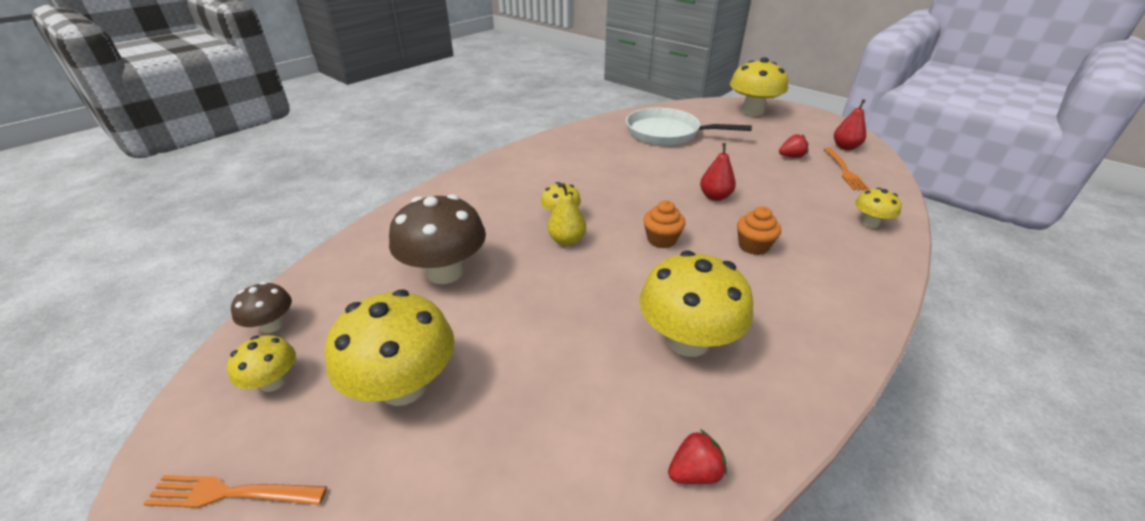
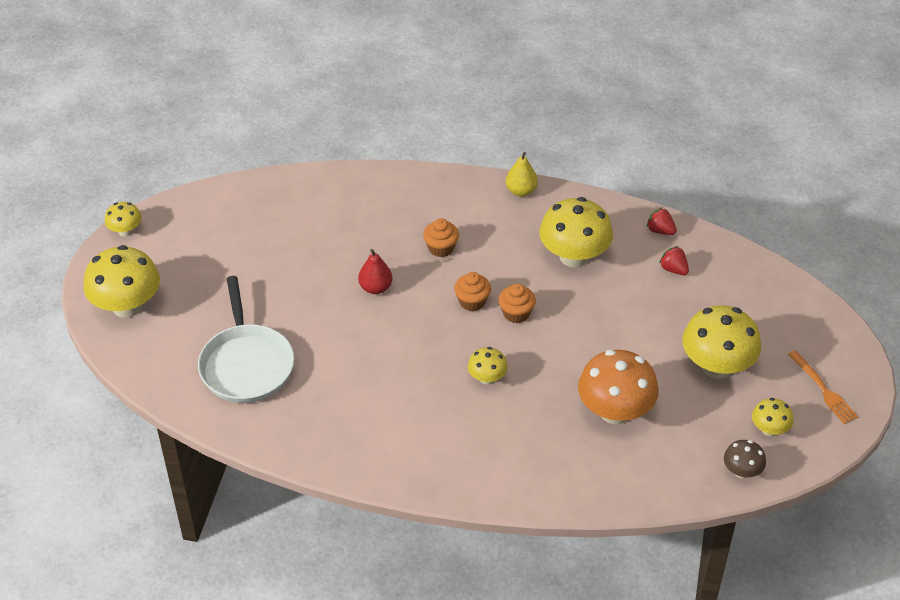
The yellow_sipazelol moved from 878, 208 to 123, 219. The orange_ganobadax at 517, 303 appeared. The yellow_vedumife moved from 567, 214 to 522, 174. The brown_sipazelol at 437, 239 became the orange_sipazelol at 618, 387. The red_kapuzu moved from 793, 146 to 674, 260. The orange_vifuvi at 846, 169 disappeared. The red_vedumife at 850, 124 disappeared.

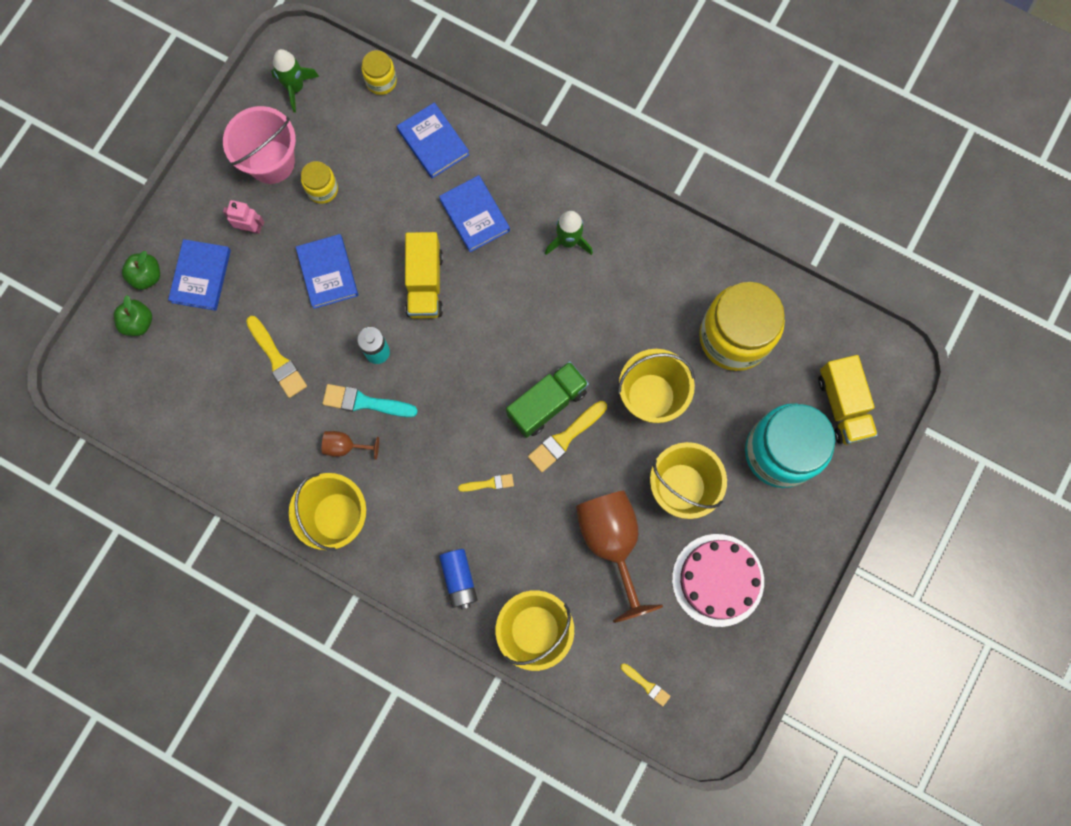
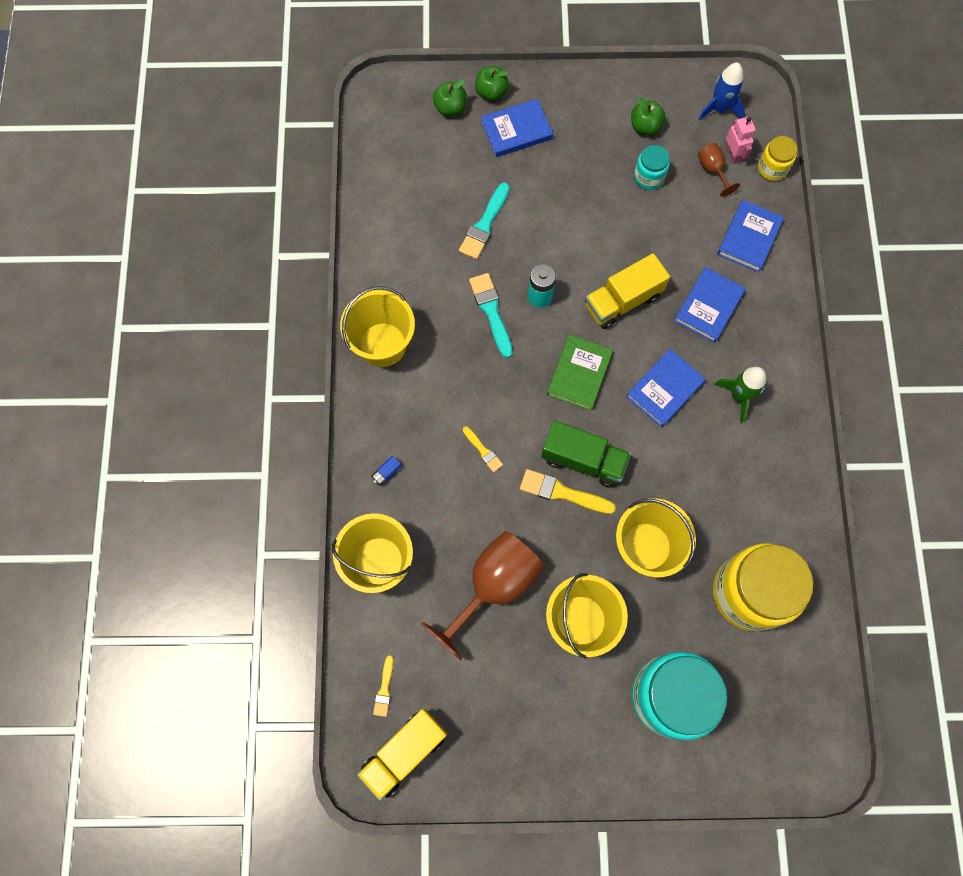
The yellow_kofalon moved from 848, 400 to 402, 755. The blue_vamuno at 458, 579 changed to 0.55 times the size. The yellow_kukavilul at 276, 357 became the turquoise_kukavilul at 484, 220. The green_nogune at 580, 373 appeared. The blue_nogune moved from 327, 271 to 666, 388. The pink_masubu at 259, 145 was replaced by the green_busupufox at 648, 116. The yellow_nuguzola at 319, 182 became the turquoise_nuguzola at 652, 167. The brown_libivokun moved from 350, 445 to 719, 170. The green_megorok at 295, 81 became the blue_megorok at 722, 92. The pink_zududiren moved from 244, 217 to 741, 140. The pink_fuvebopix at 718, 580 disappeared.

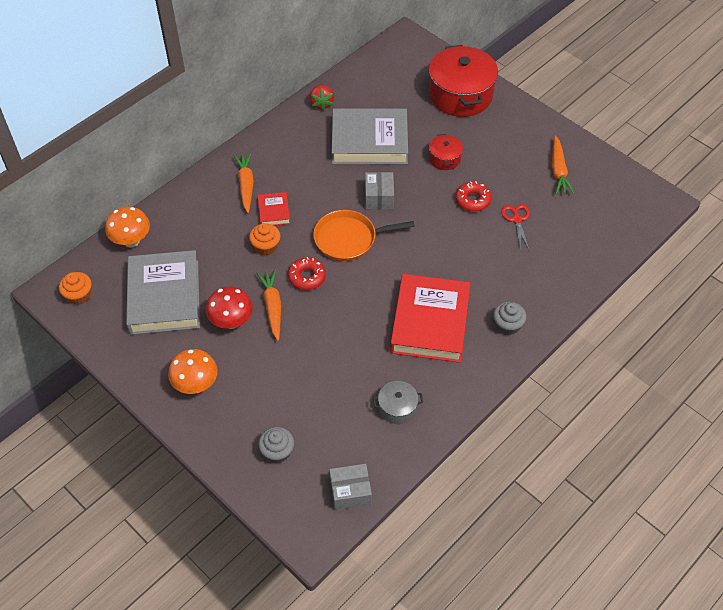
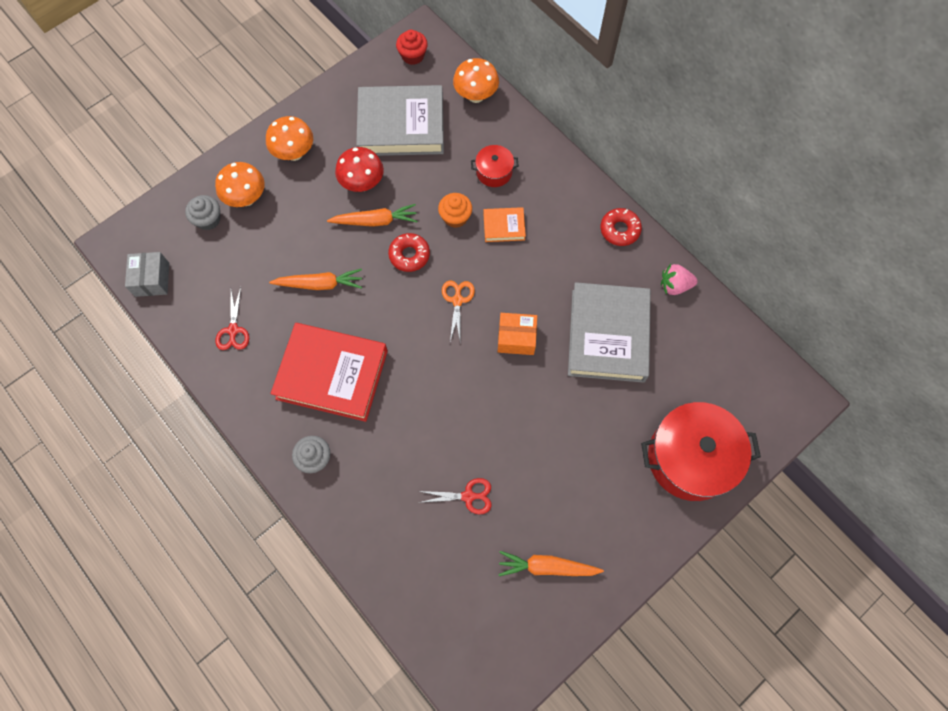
The orange_sipazelol at 240, 184 appeared. The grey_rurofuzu at 398, 402 was replaced by the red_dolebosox at 232, 318. The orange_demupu moved from 243, 182 to 315, 279. The orange_ganobadax at 75, 288 became the red_ganobadax at 412, 47. The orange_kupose at 364, 235 was replaced by the orange_dolebosox at 458, 311. The red_rurofuzu moved from 446, 152 to 495, 166. The red_nogune at 274, 209 became the orange_nogune at 504, 224. The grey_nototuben at 379, 190 became the orange_nototuben at 517, 334. The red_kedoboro moved from 473, 196 to 621, 227. The red_kapuzu at 322, 98 became the pink_kapuzu at 679, 279.

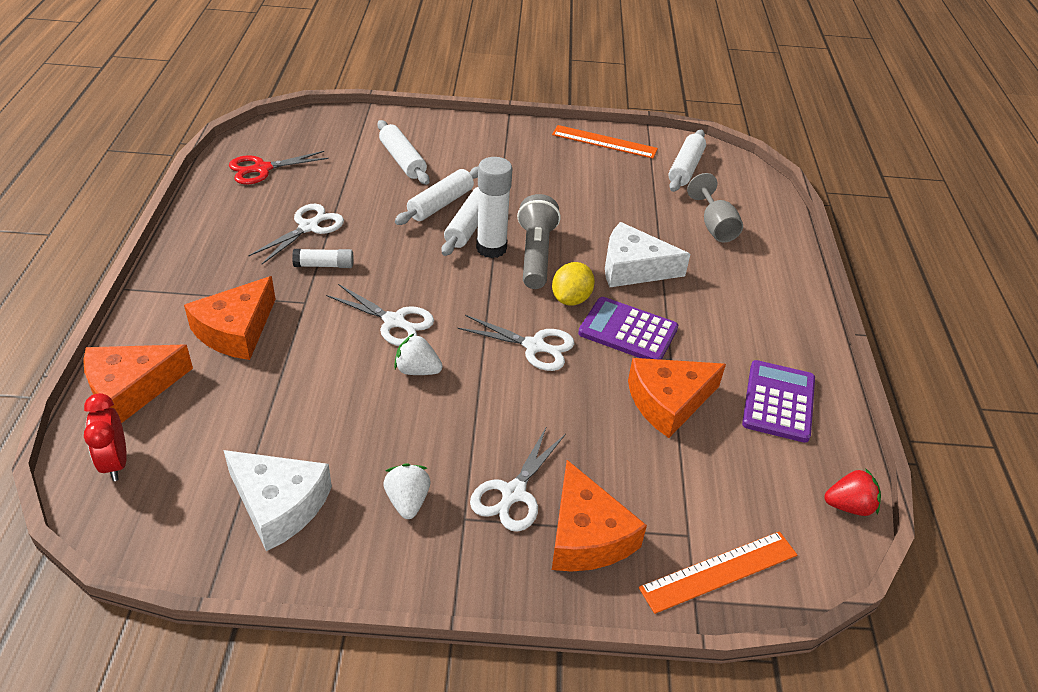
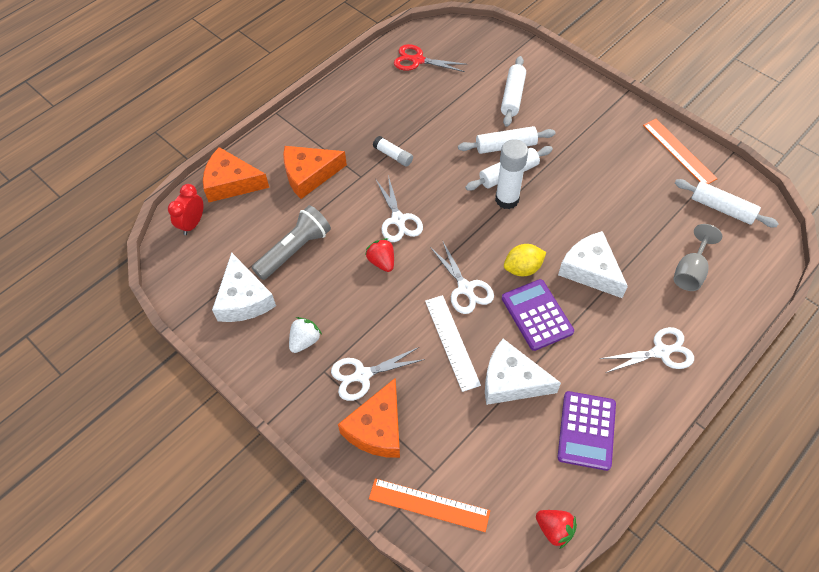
The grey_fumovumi moved from 539, 241 to 291, 242. The white_kapuzu at 418, 354 became the red_kapuzu at 379, 255. The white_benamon at 453, 343 appeared. The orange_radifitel at 677, 398 became the white_radifitel at 523, 372. The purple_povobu at 778, 401 turned 135 degrees clockwise. The white_dolebosox moved from 296, 234 to 647, 350. The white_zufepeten at 687, 161 turned 60 degrees clockwise.

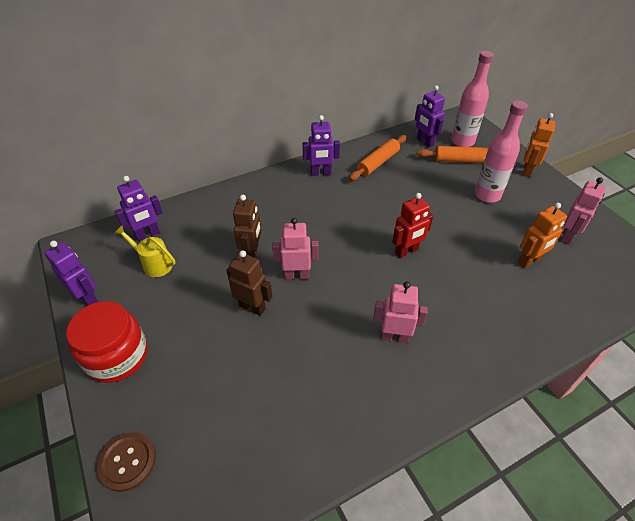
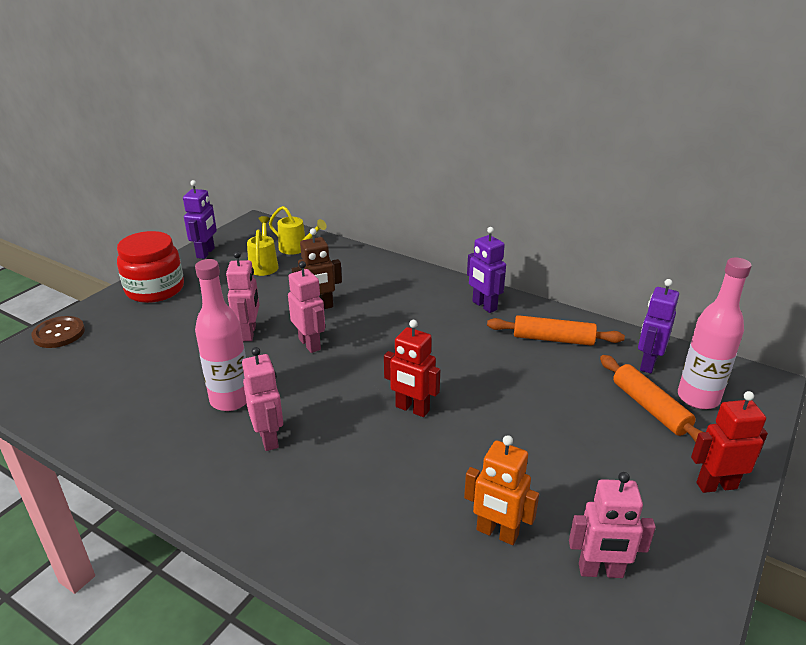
The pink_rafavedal moved from 501, 152 to 221, 335. The brown_zududiren at 249, 283 became the pink_zududiren at 242, 296. The purple_zududiren at 139, 208 was replaced by the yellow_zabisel at 298, 230. The orange_zududiren at 539, 145 became the red_zududiren at 729, 442.

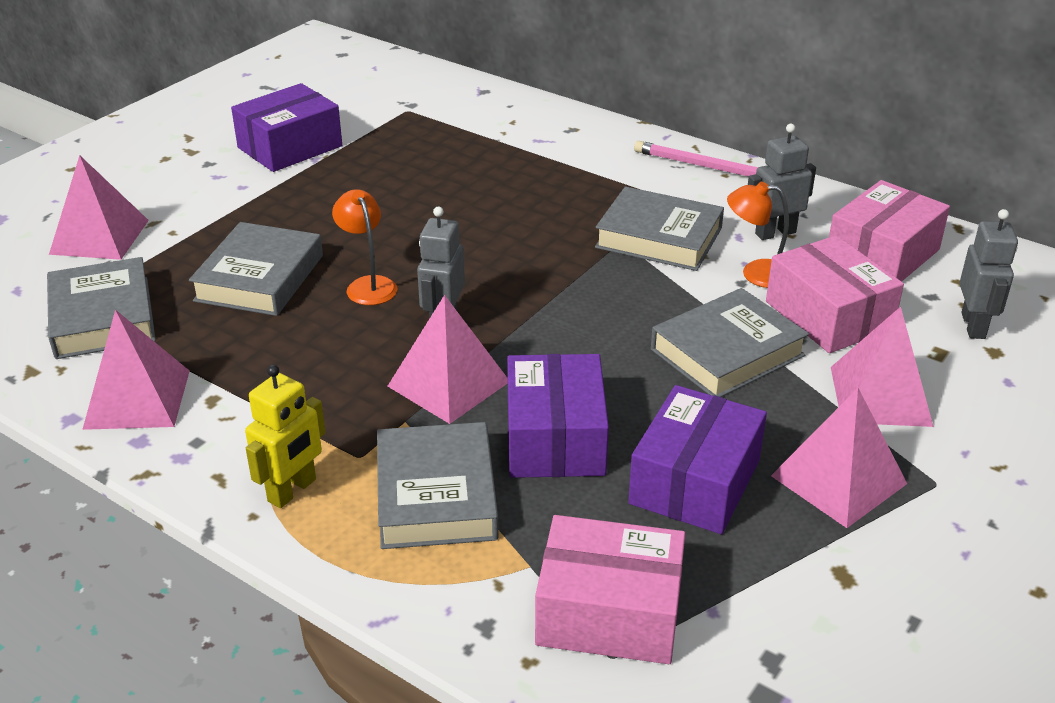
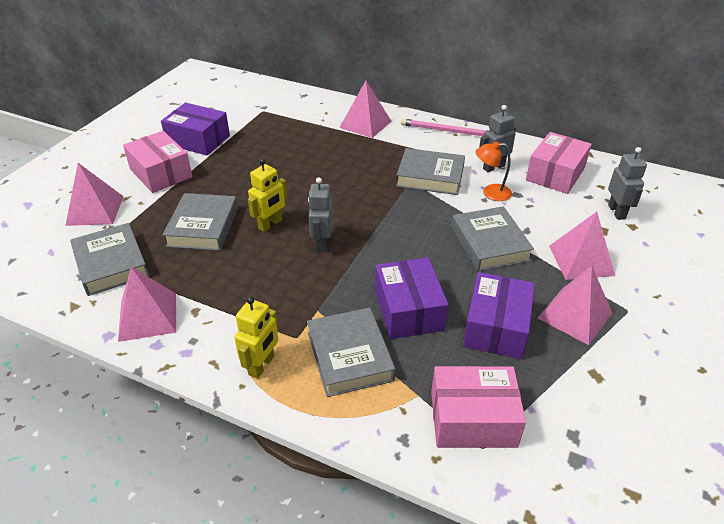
The pink_nototuben moved from 835, 294 to 157, 162. The purple_nototuben at 286, 127 turned 75 degrees clockwise. The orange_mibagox at 364, 247 was replaced by the yellow_zududiren at 267, 195. The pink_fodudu moved from 448, 359 to 365, 109. The grey_nogune at 730, 342 turned 60 degrees counterclockwise.

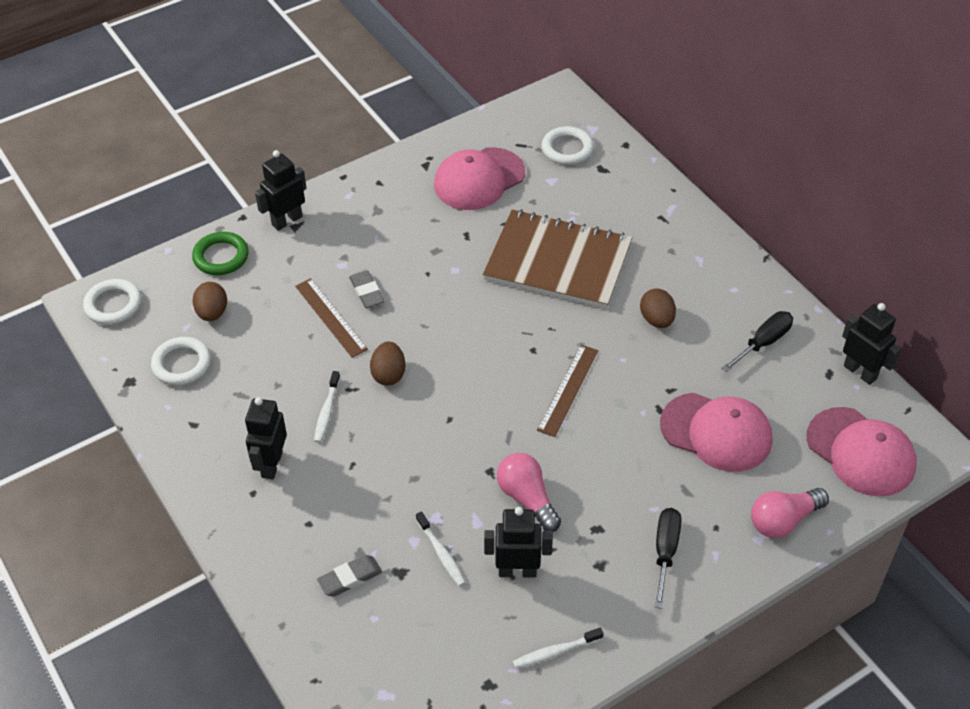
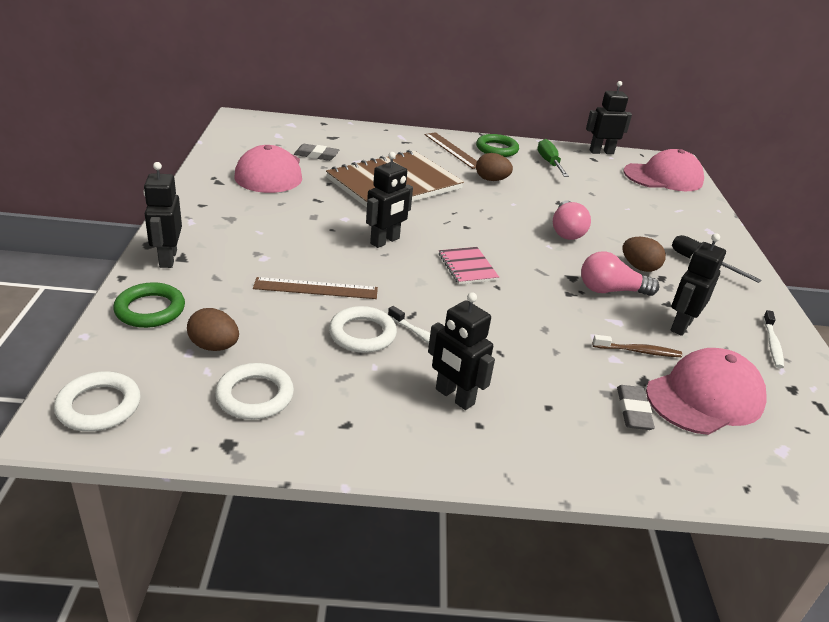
The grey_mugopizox moved from 367, 289 to 316, 152. The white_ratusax moved from 568, 145 to 363, 329. The black_zududiren at 389, 200 appeared. The brown_benamon moved from 567, 391 to 451, 150. The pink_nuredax at 469, 265 appeared. The green_ratusax at 497, 145 appeared. The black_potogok at 757, 341 became the green_potogok at 553, 158. The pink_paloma moved from 790, 513 to 572, 220. The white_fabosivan at 441, 548 became the brown_fabosivan at 637, 346. The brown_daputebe moved from 387, 364 to 644, 254. The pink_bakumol moved from 716, 432 to 706, 391.

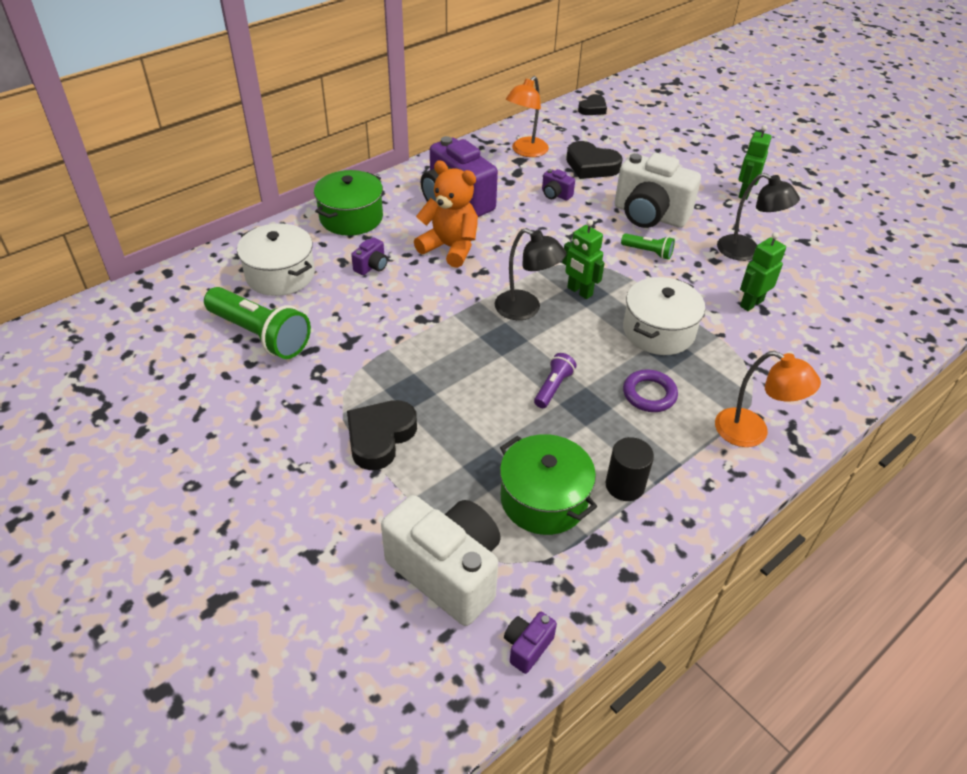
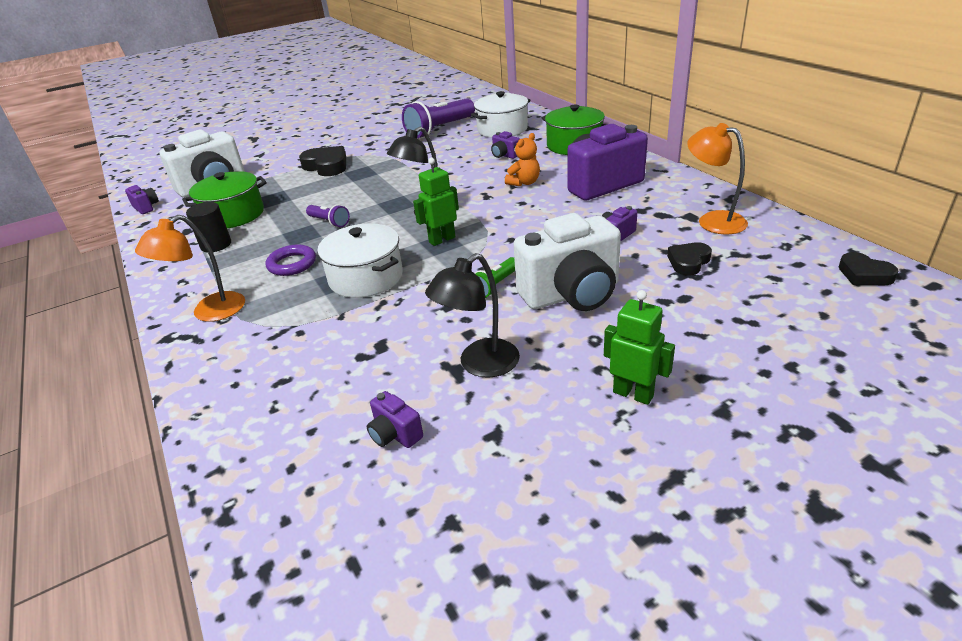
The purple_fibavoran at 395, 419 appeared. The green_fumovumi at 257, 323 became the purple_fumovumi at 438, 118. The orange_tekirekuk at 446, 214 changed to 0.60 times the size. The white_fibavoran at 657, 190 turned 150 degrees counterclockwise. The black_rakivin at 594, 160 changed to 0.63 times the size. The green_zududiren at 763, 271 disappeared.

